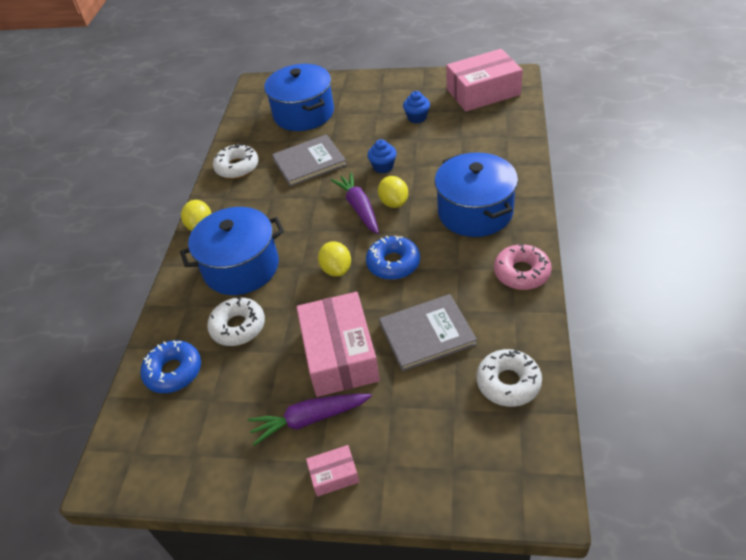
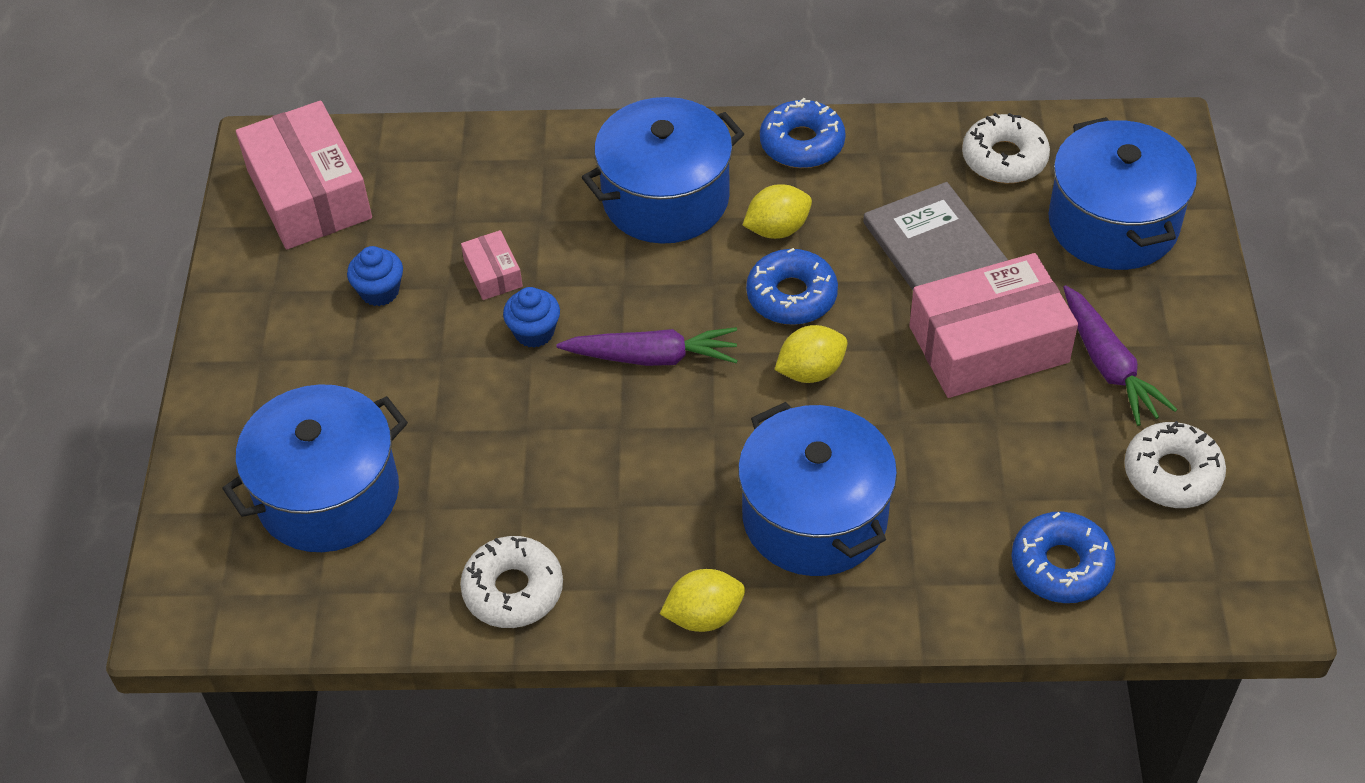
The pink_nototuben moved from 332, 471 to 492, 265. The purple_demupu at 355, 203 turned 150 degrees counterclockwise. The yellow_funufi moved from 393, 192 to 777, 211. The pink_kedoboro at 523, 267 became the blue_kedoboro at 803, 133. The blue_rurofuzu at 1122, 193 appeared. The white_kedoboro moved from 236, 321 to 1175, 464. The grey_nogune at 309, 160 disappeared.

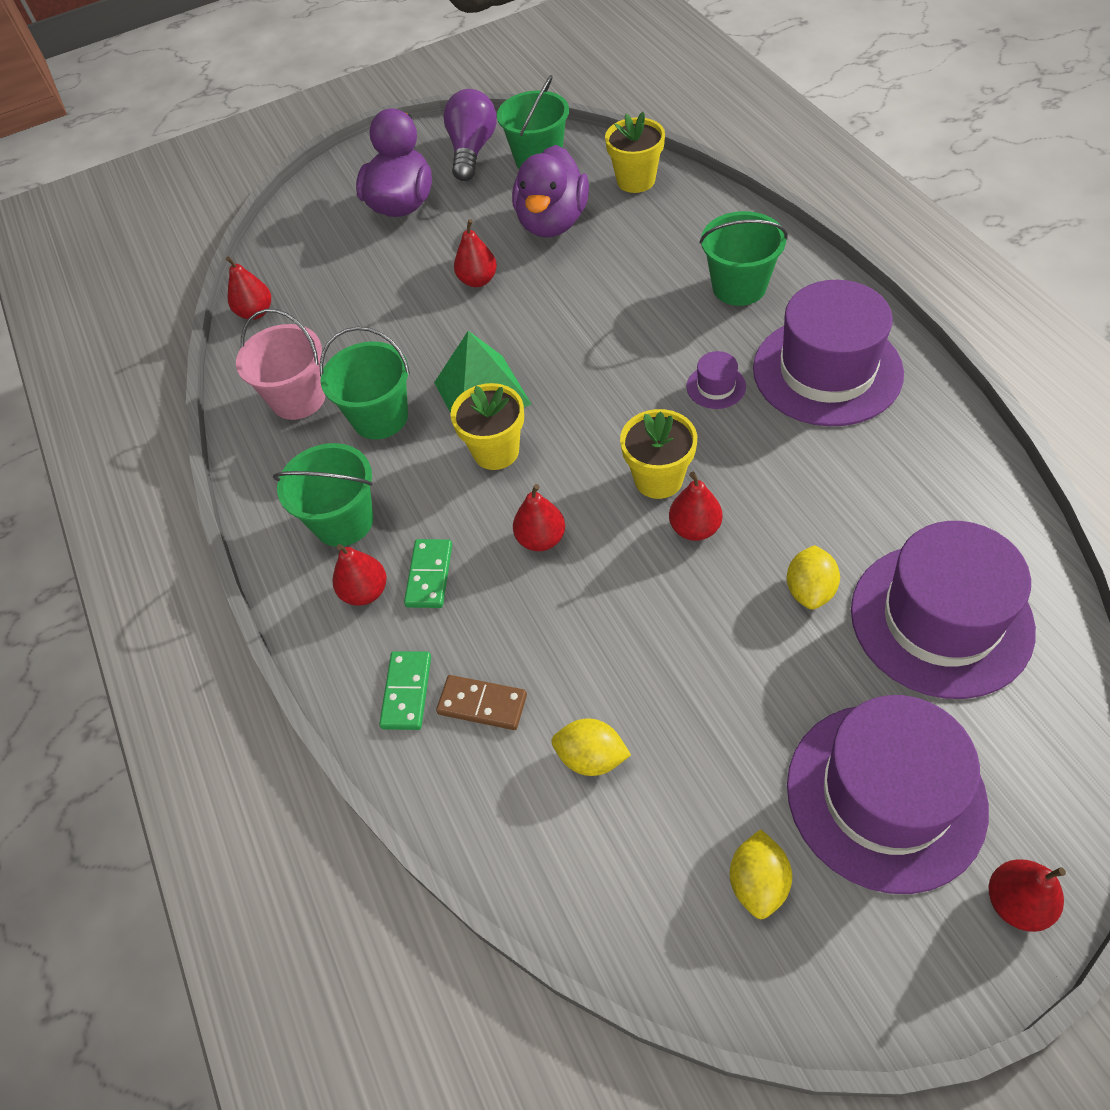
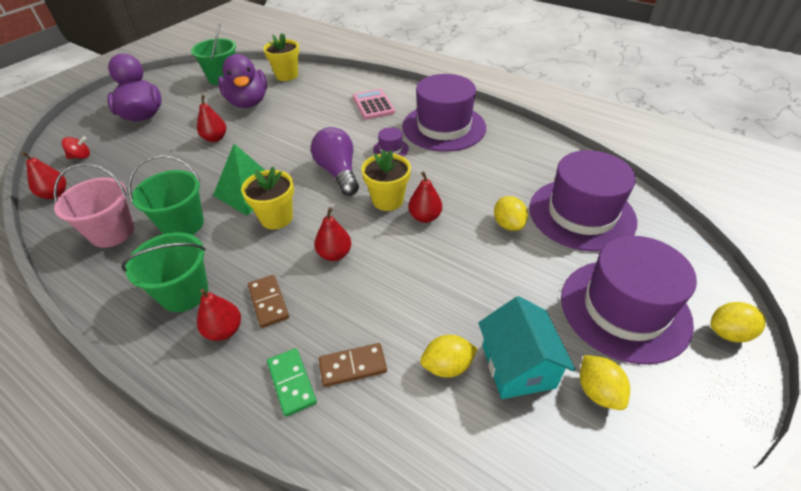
The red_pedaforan at 76, 147 appeared. The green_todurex at 428, 573 became the brown_todurex at 268, 301. The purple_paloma moved from 470, 135 to 335, 161. The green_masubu at 744, 258 was replaced by the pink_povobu at 374, 104. The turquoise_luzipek at 526, 347 appeared. The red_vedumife at 1027, 895 was replaced by the yellow_funufi at 738, 322.

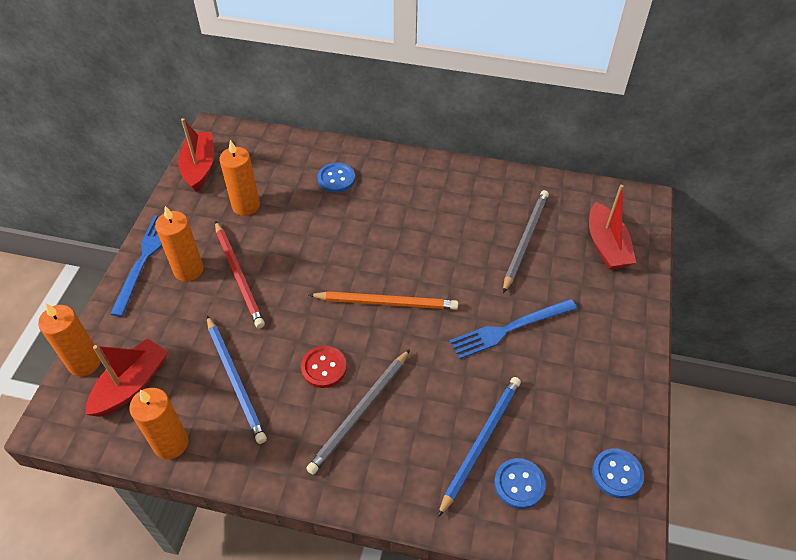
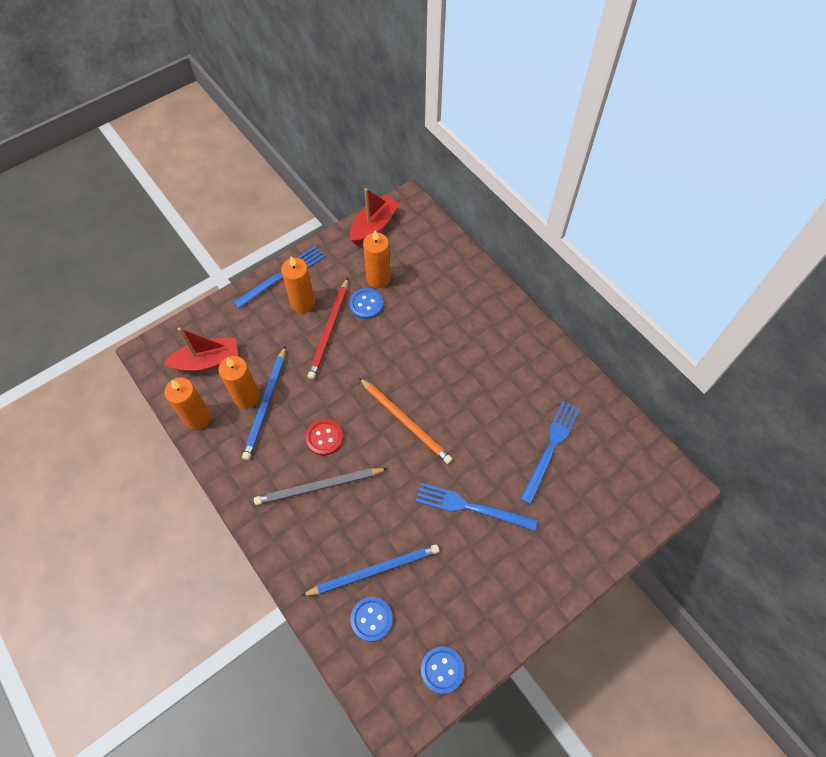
The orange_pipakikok moved from 69, 339 to 239, 382. The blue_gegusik moved from 336, 178 to 366, 303. The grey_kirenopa at 526, 241 was replaced by the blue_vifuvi at 550, 453. The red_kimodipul at 612, 227 disappeared.

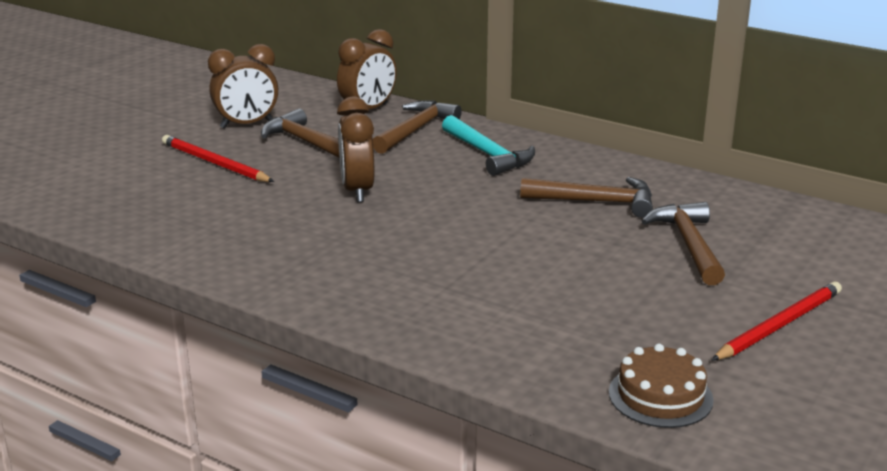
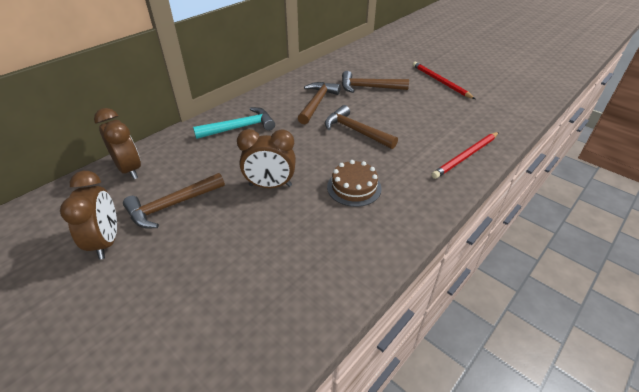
The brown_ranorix moved from 417, 127 to 361, 127. The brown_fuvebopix moved from 661, 386 to 354, 183. The red_kirenopa moved from 218, 158 to 465, 155.

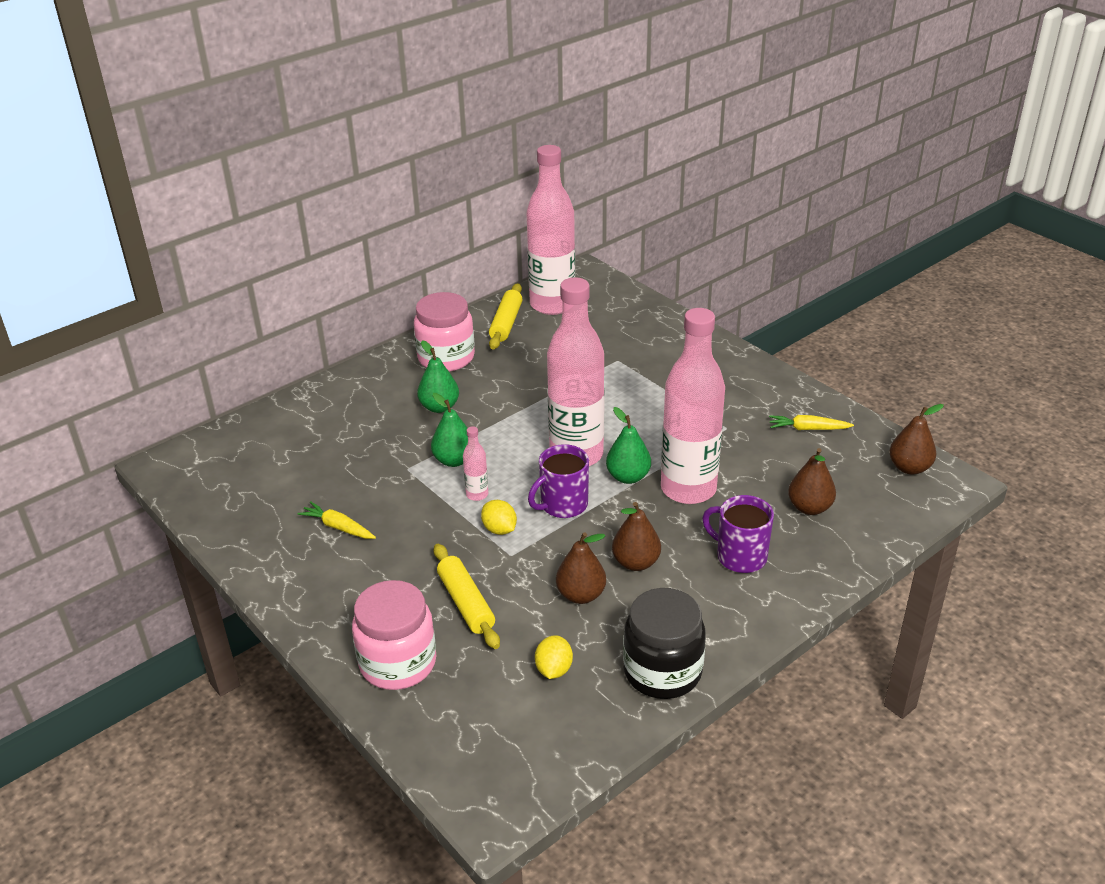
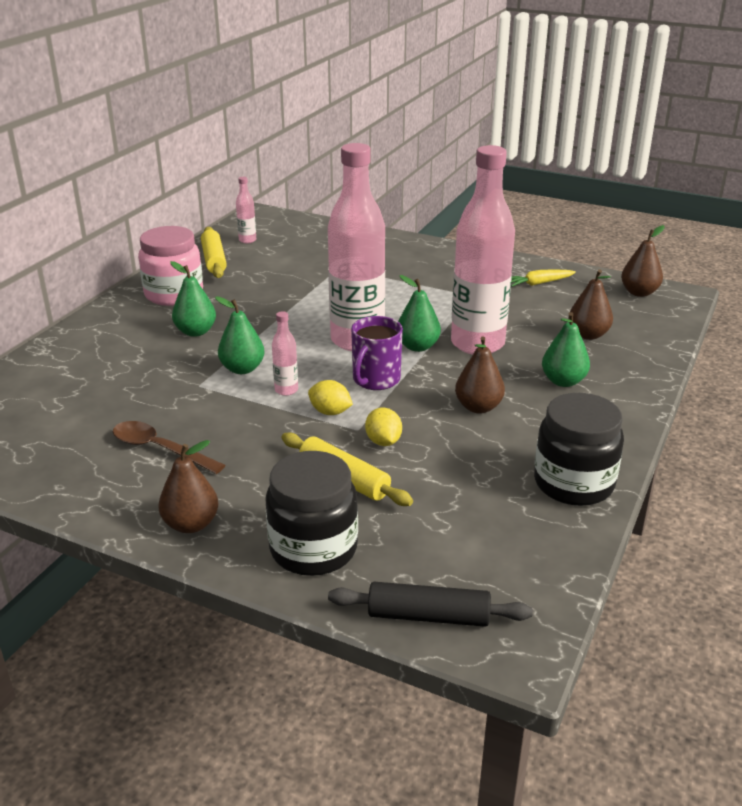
The yellow_demupu at 336, 520 was replaced by the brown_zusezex at 169, 447. The brown_vedumife moved from 581, 568 to 188, 486. The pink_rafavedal at 550, 230 changed to 0.40 times the size. The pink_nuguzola at 394, 635 became the black_nuguzola at 311, 513. The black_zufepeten at 430, 604 appeared. The yellow_funufi moved from 554, 657 to 383, 426. The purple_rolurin at 738, 534 was replaced by the green_vedumife at 566, 349.

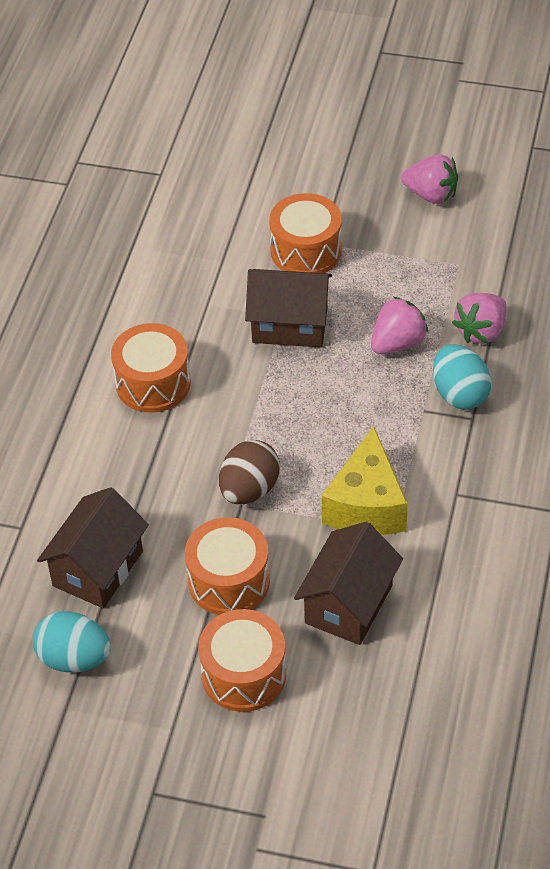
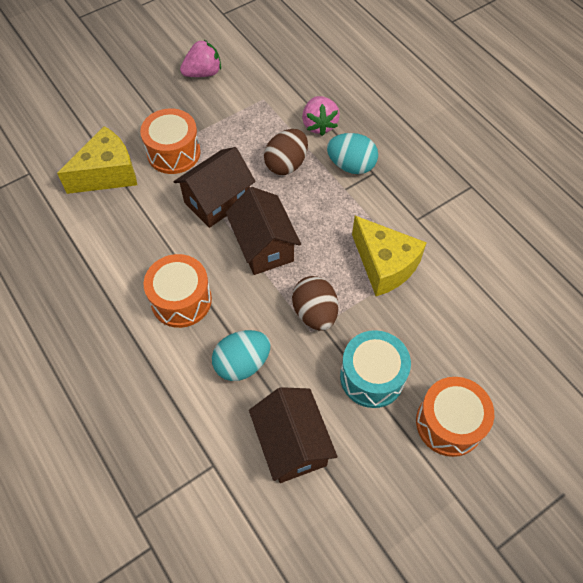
The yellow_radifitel at 97, 160 appeared. The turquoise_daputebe moved from 72, 641 to 241, 355. The brown_luzipek moved from 348, 583 to 263, 231. The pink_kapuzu at 399, 325 was replaced by the brown_daputebe at 286, 152. The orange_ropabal at 227, 566 became the turquoise_ropabal at 375, 369.

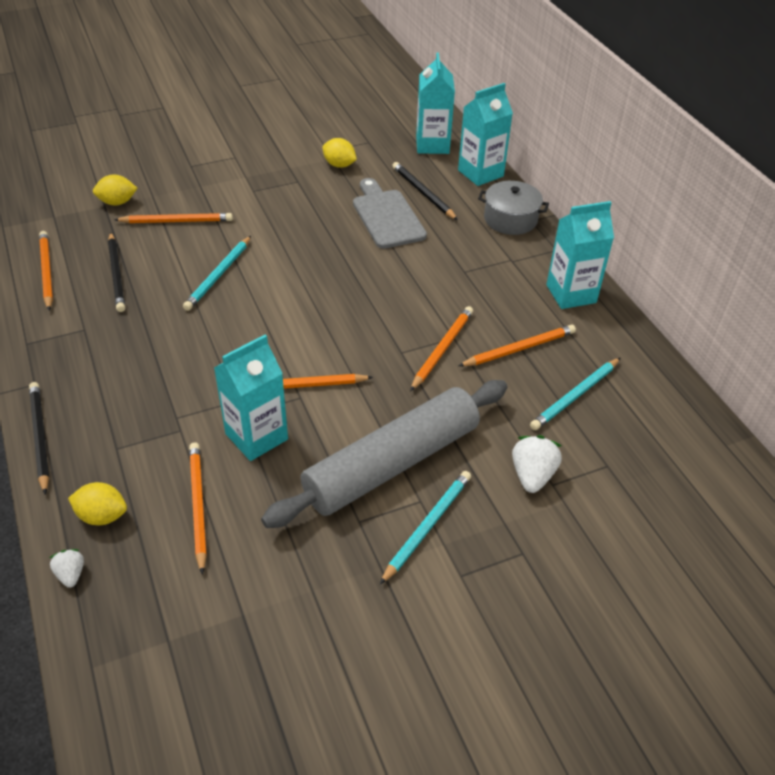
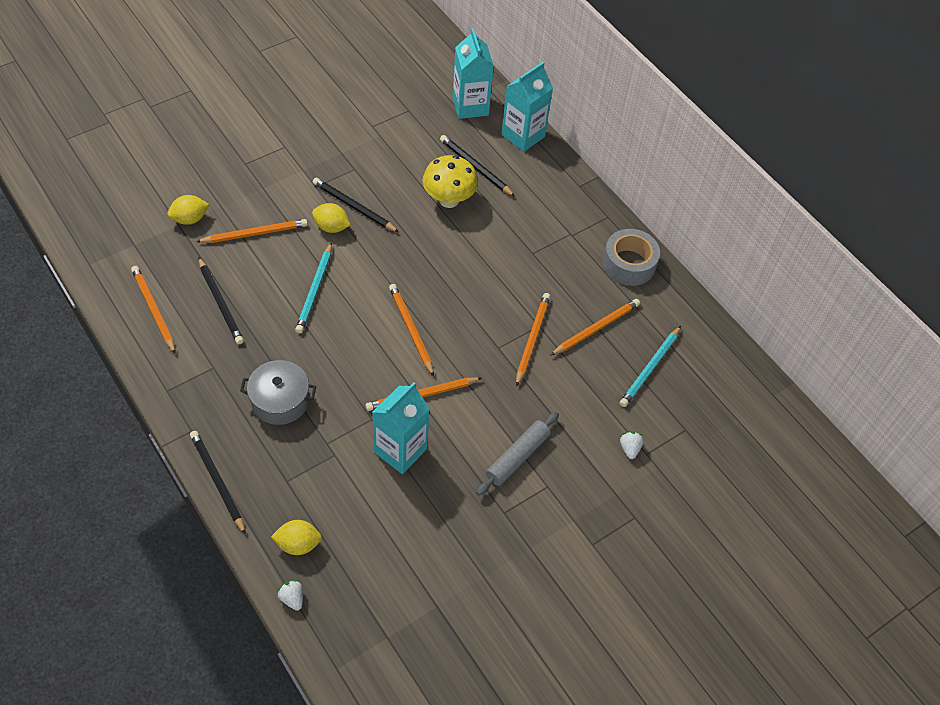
The grey_rurofuzu moved from 513, 208 to 278, 392. The yellow_funufi moved from 340, 153 to 331, 218. The black_kirenopa at 356, 205 appeared. The orange_kirenopa moved from 198, 509 to 411, 330. The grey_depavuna at 390, 213 was replaced by the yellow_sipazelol at 450, 181. The grey_zufepeten at 384, 454 changed to 0.51 times the size. The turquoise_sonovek at 580, 255 was replaced by the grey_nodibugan at 631, 257. The white_kapuzu at 537, 464 changed to 0.59 times the size. The turquoise_kirenopa at 425, 527 disappeared.

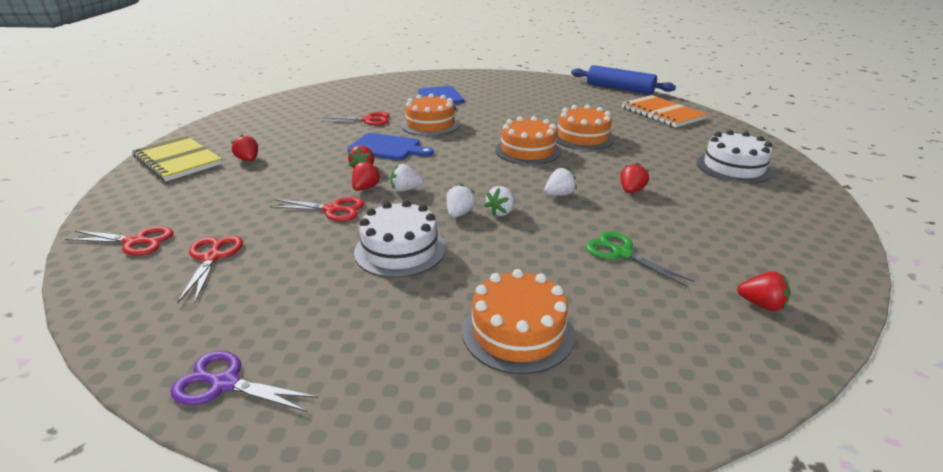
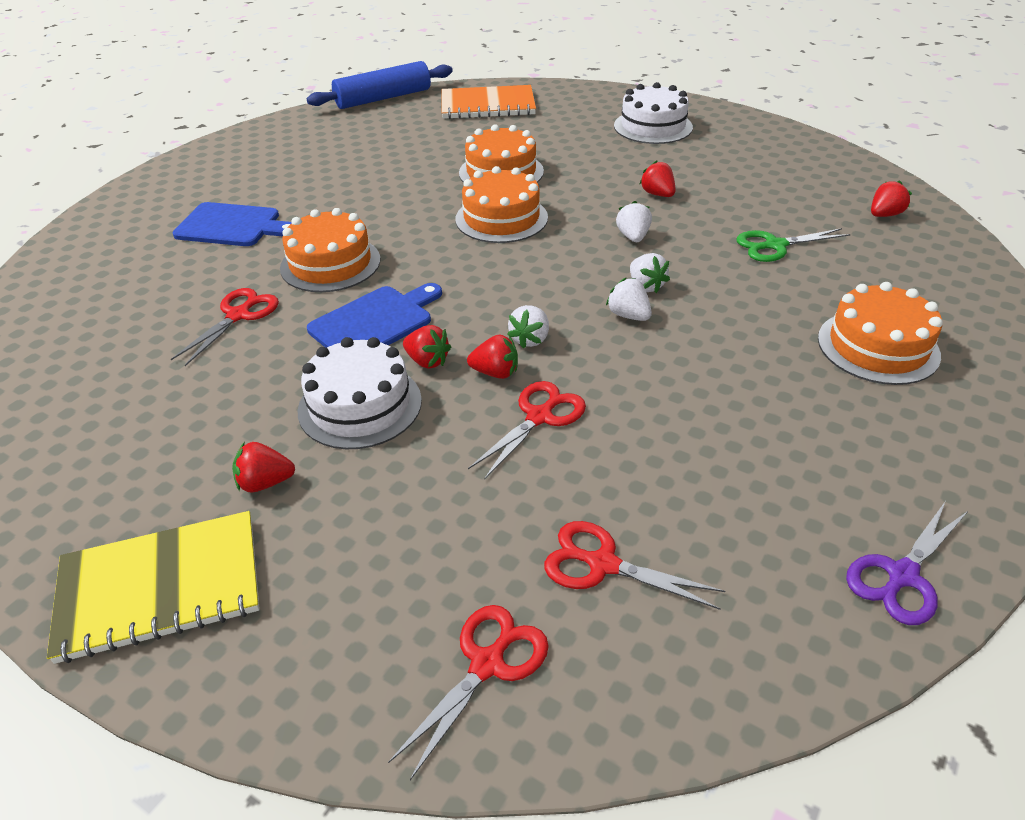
The white_fuvebopix moved from 400, 239 to 360, 393. The red_kapuzu at 366, 175 turned 135 degrees clockwise.

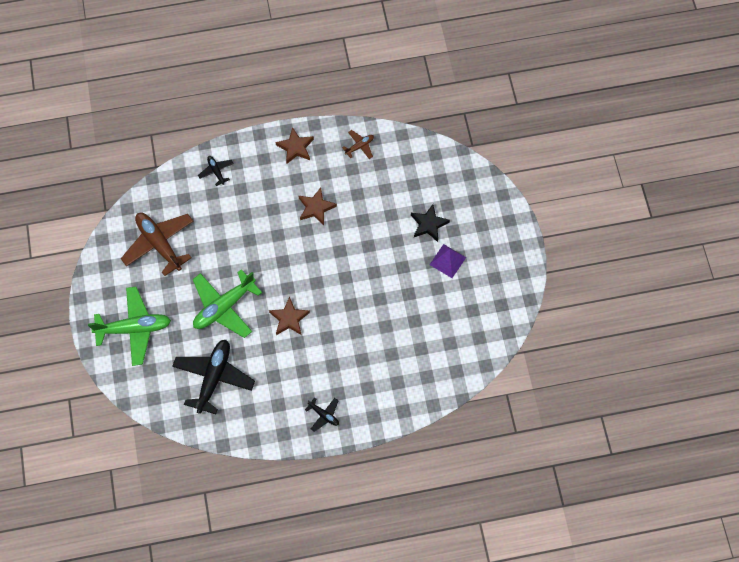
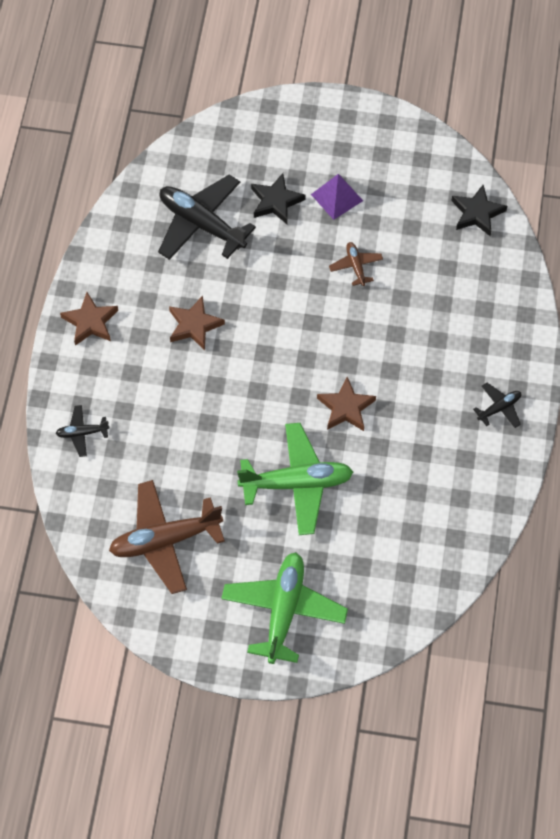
The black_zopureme moved from 213, 377 to 207, 217. The green_zopureme at 227, 303 turned 75 degrees counterclockwise. The brown_zopureme moved from 358, 144 to 356, 264. The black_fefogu at 479, 210 appeared.

